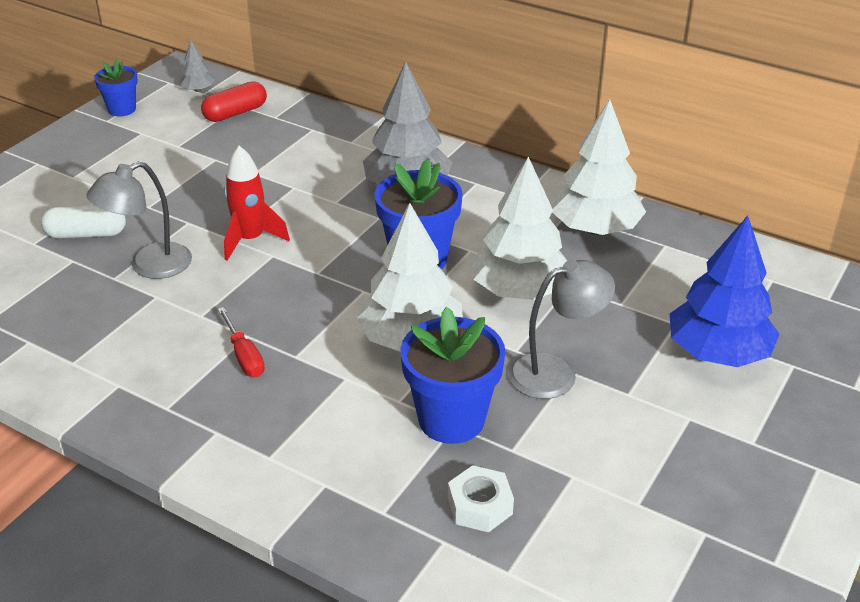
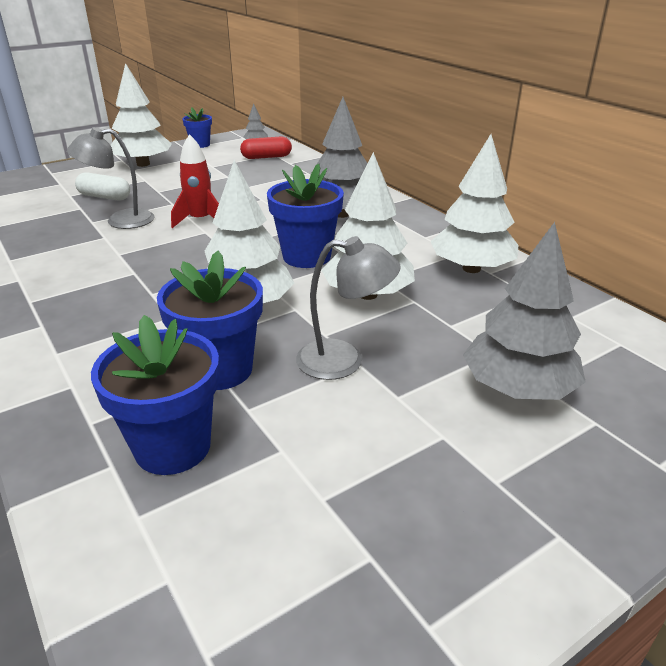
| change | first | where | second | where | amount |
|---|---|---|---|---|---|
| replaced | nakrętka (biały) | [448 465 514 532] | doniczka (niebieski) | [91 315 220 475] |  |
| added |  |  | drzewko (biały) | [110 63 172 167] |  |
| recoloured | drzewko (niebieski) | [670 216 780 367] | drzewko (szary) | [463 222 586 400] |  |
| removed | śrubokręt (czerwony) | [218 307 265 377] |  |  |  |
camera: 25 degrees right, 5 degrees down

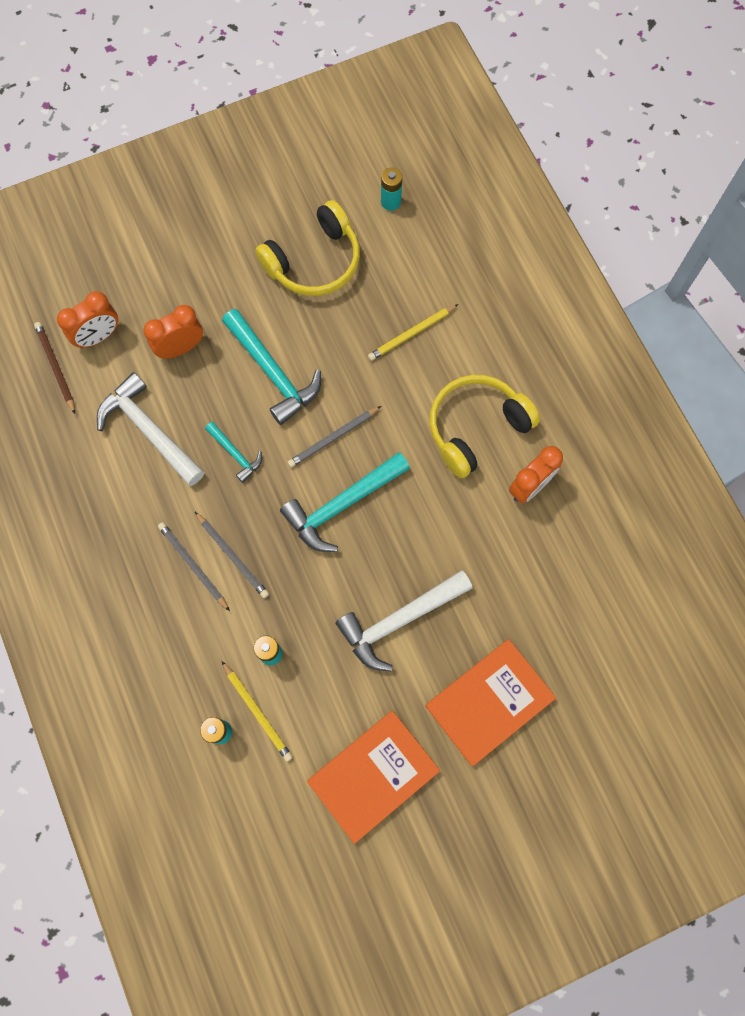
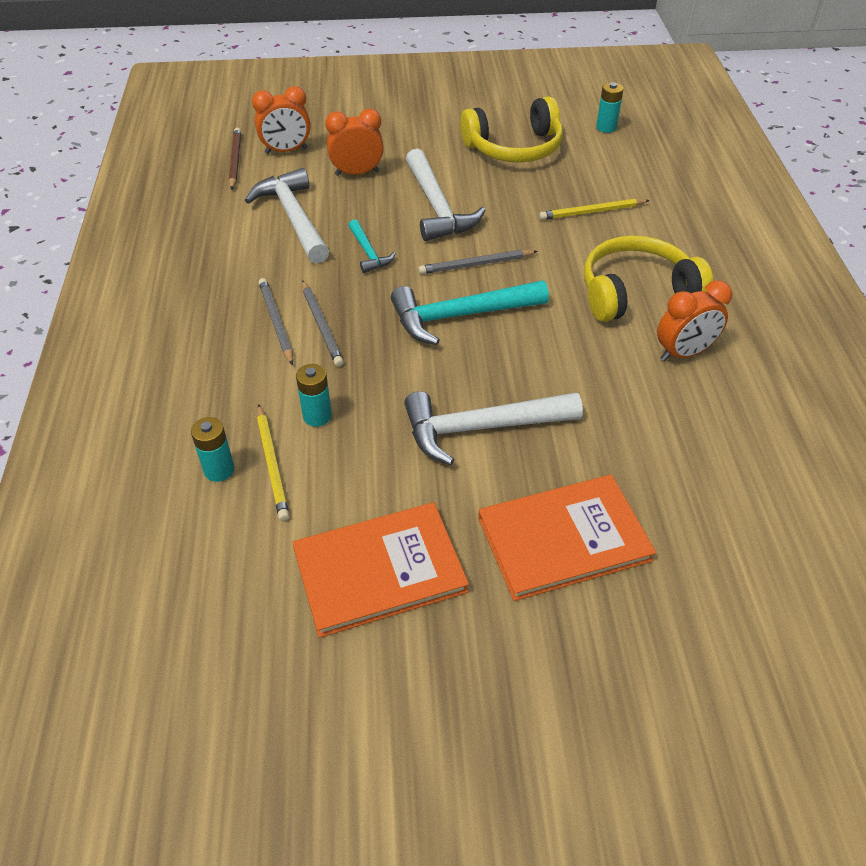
| change | first | where | second | where | amount |
|---|---|---|---|---|---|
| recoloured | młotek (turkusowy) | [222 309 321 425] | młotek (biały) | [406 149 486 241] |  |
camera: 20 degrees right, 25 degrees down

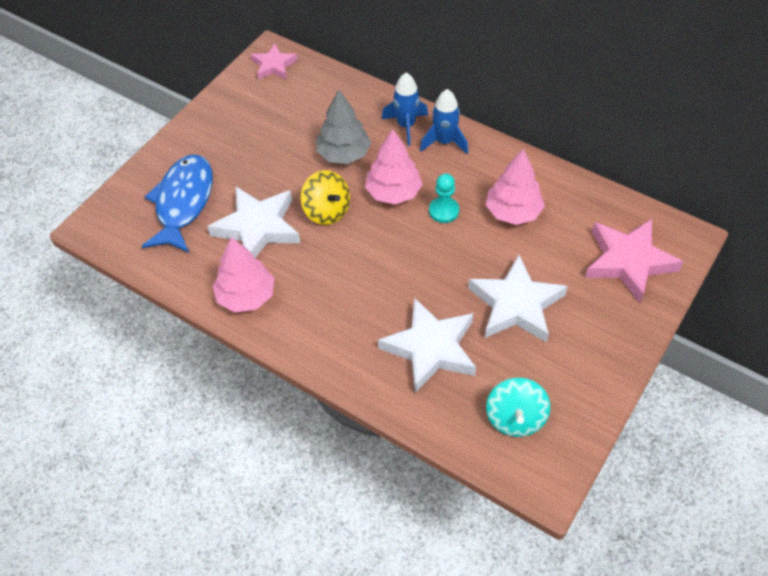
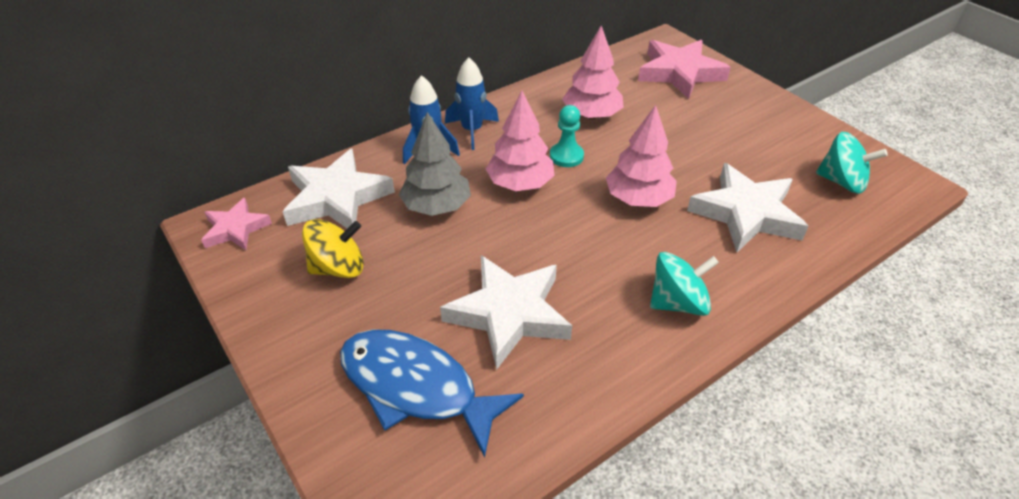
| change | first | where | second | where | amount |
|---|---|---|---|---|---|
| moved | gwiazda (biały) | [468 255 568 343] |  | [283 148 395 229] |  |
| moved | bączek (żółty) | [301 170 350 225] |  | [302 219 364 278] |  |
| moved | drzewko (różowy) | [213 237 275 312] |  | [606 105 677 207] |  |
| added |  |  | bączek (turkusowy) | [650 252 719 316] |  |
camera: 70 degrees left, 10 degrees down

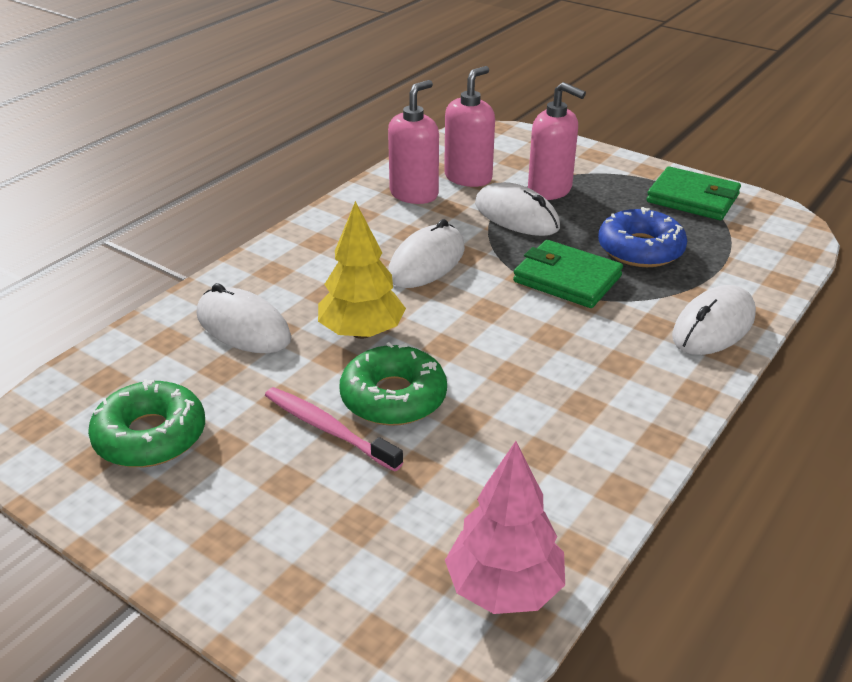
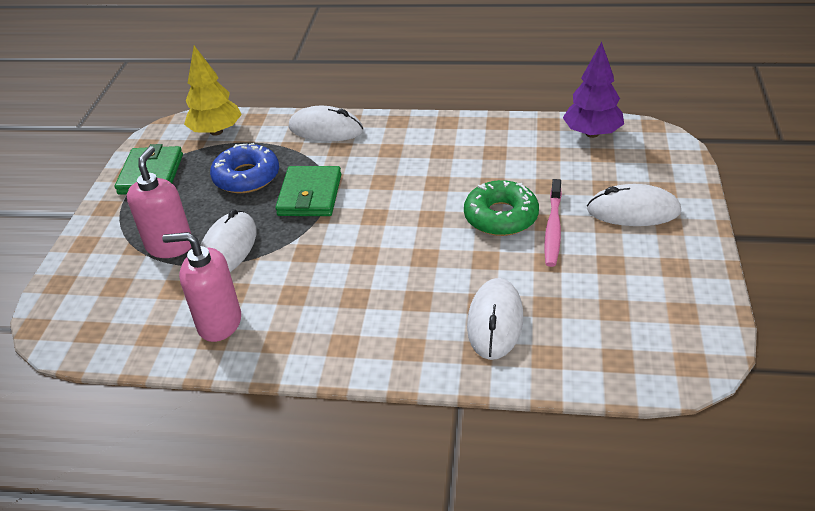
| change | first | where | second | where | amount |
|---|---|---|---|---|---|
| moved | drzewko (żółty) | [318 201 406 339] |  | [184 46 242 136] |  |
| recoloured | drzewko (różowy) | [445 441 565 614] | drzewko (fioletowy) | [563 42 624 138] |  |
| moved | myszka (biały) | [388 219 465 288] |  | [587 184 681 226] |  |
| removed | donut (zielony) | [88 379 205 467] |  |  |  |
| removed | dozownik mydła (różowy) | [444 66 495 187] |  |  |  |
camera: 115 degrees left, 5 degrees up

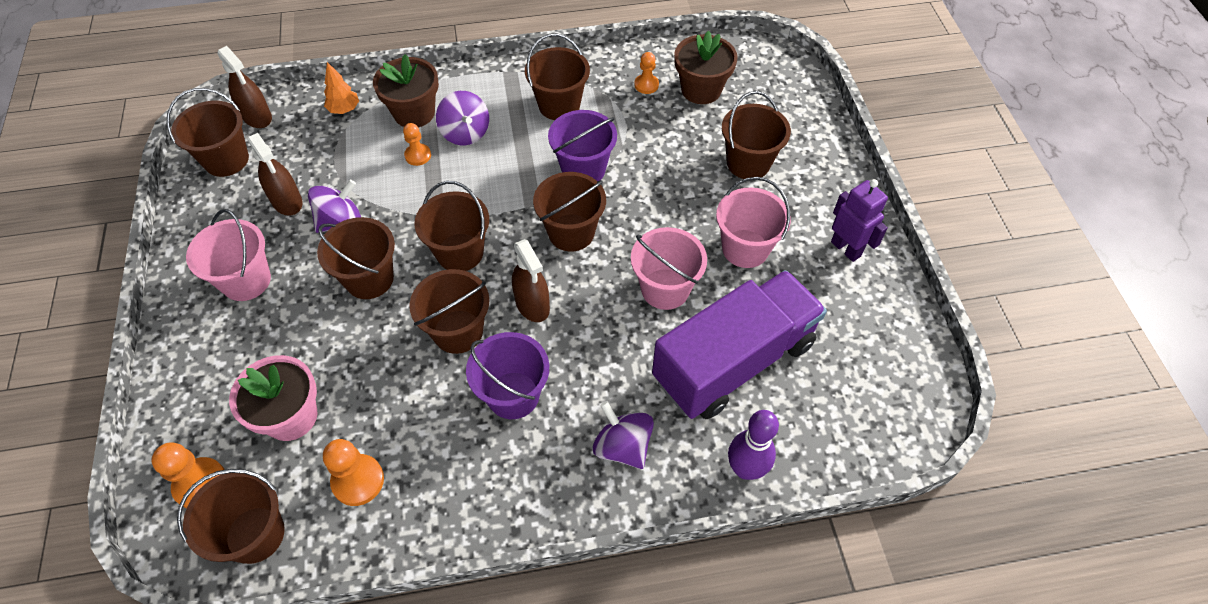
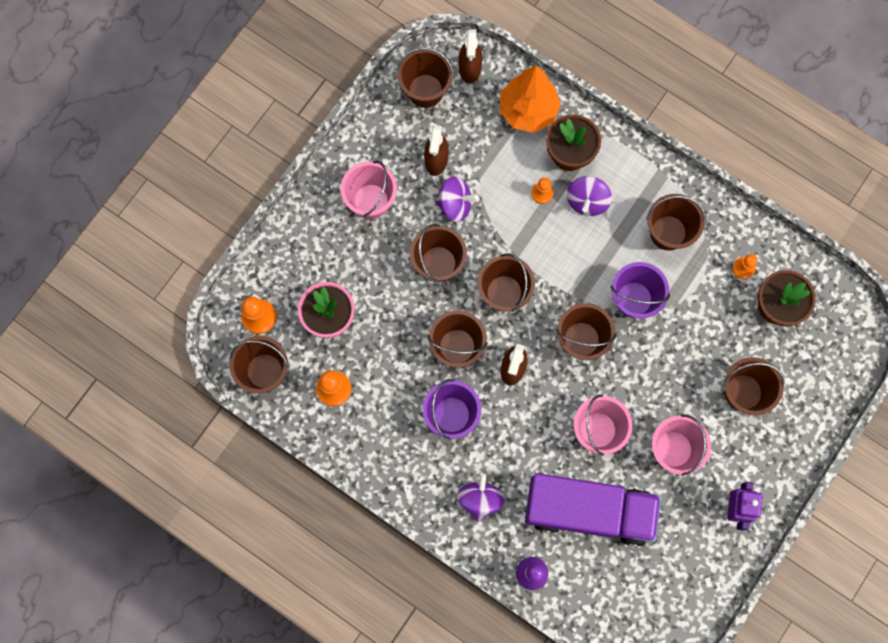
| change | first | where | second | where | amount |
|---|---|---|---|---|---|
| resized | drzewko (pomarańczowy) | [324 62 359 114] |  | [500 65 561 133] | x2.05 |
camera: 45 degrees right, 20 degrees up

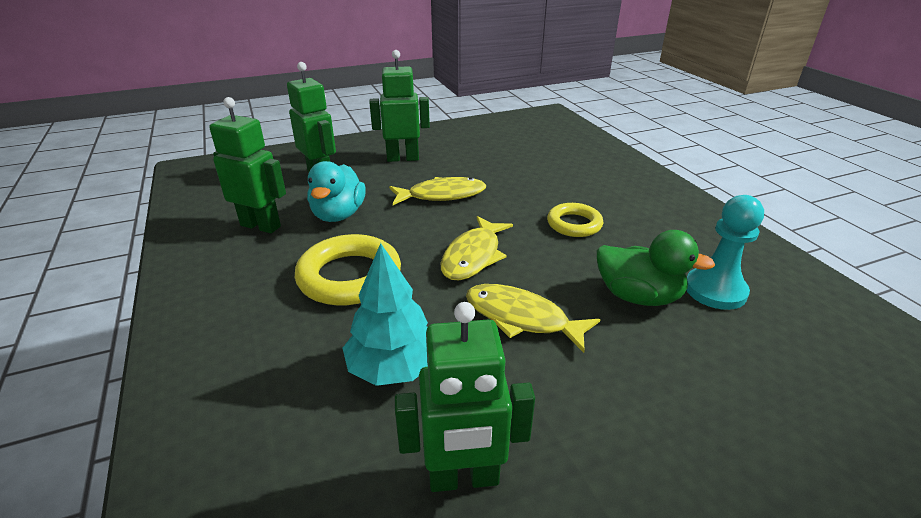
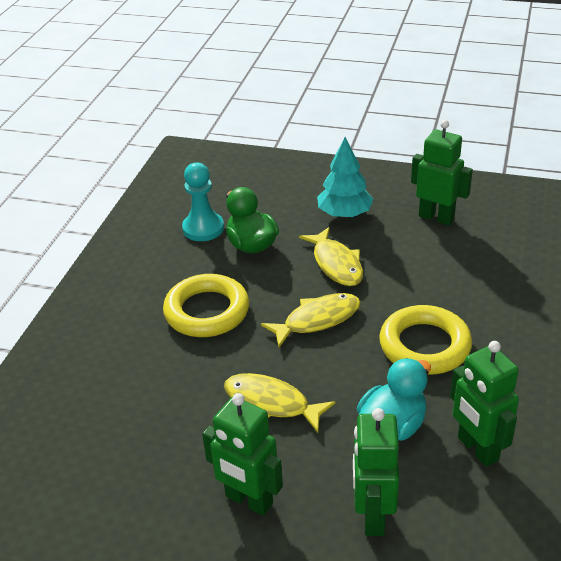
| change | first | where | second | where | amount |
|---|---|---|---|---|---|
| resized | pierścień (żółty) | [547 203 603 237] |  | [163 274 249 337] | x1.63 |
| moved | drzewko (turkusowy) | [343 243 428 386] |  | [317 137 374 218] |  |
camera: 140 degrees left, 5 degrees up

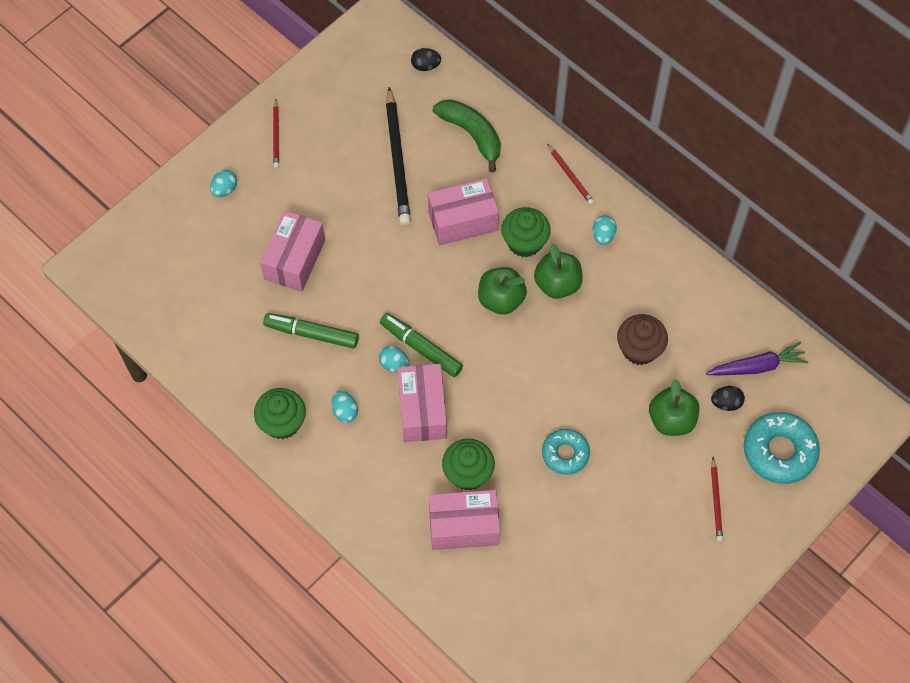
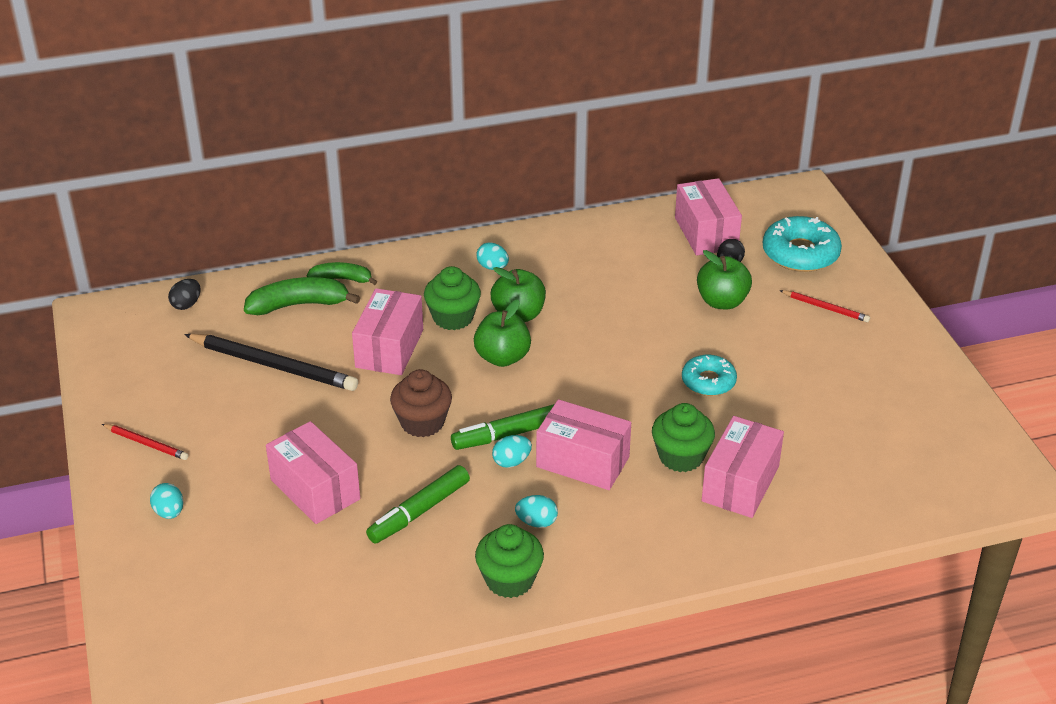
| change | first | where | second | where | amount |
|---|---|---|---|---|---|
| added |  |  | banan (zielony) | [306 262 377 285] |  |
| moved | muffinka (brązowy) | [617 314 668 365] |  | [390 369 452 437] |  |
| replaced | marchewka (fioletowy) | [706 341 808 375] | pudełko (różowy) | [675 178 742 256] |  |
| removed | ołówek (czerwony) | [547 144 594 205] |  |  |  |
camera: 60 degrees left, 25 degrees down

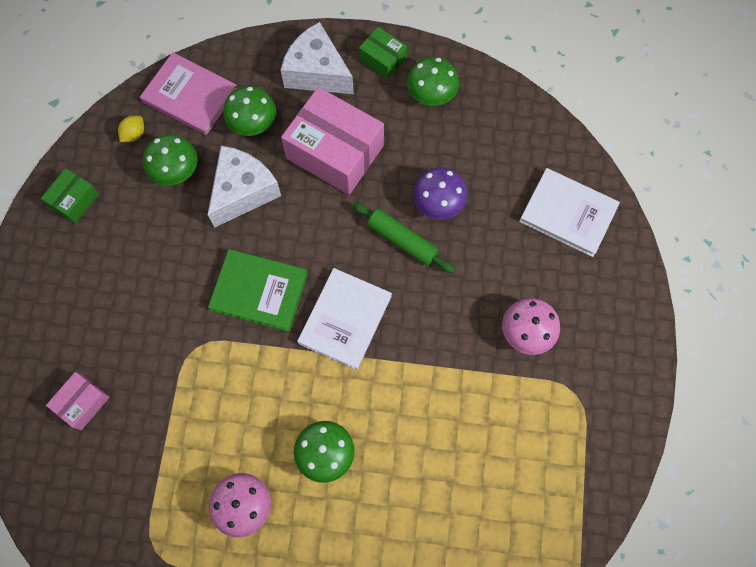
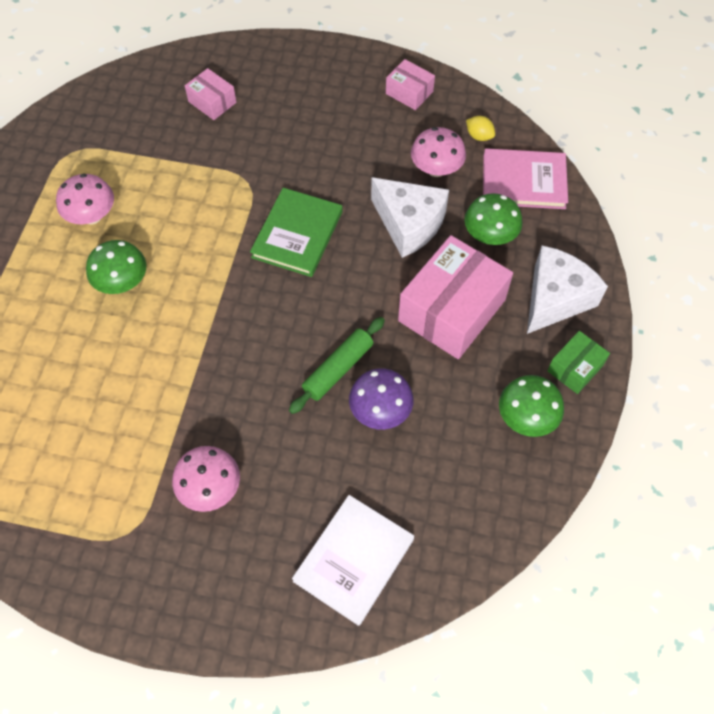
| change | first | where | second | where | amount |
|---|---|---|---|---|---|
| recoloured | pudełko (zielony) | [41 168 99 224] | pudełko (różowy) | [386 59 435 110] |  |
| recoloured | grzyb (zielony) | [143 134 198 186] | grzyb (różowy) | [411 127 466 177] |  |
| turned | książka (różowy) | [140 52 237 135] |  | [483 148 568 209] | 60 degrees clockwise |
| removed | książka (biały) | [297 268 392 370] |  |  |  |
camera: 95 degrees right, 10 degrees down

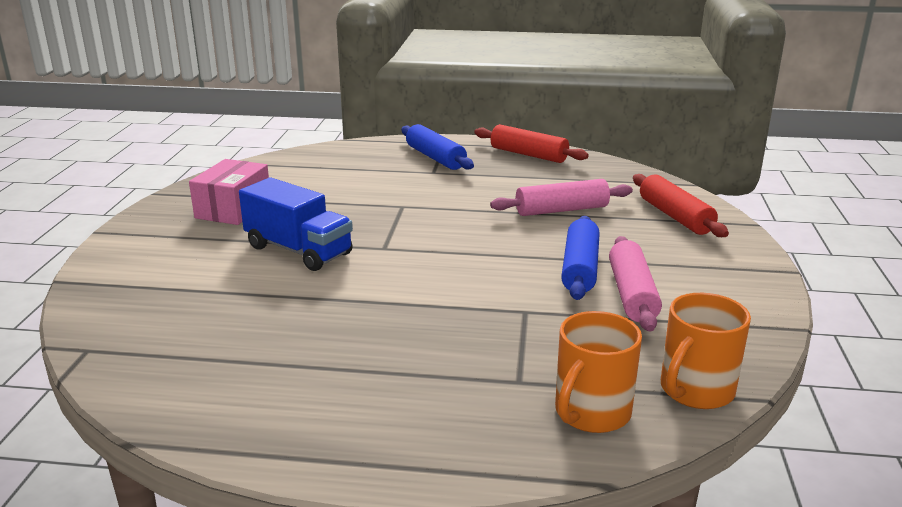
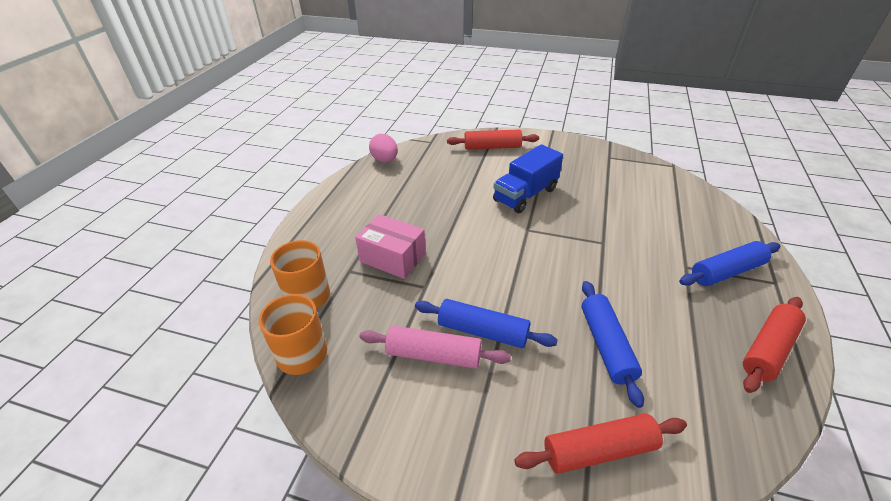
| change | first | where | second | where | amount |
|---|---|---|---|---|---|
| moved | pudełko (różowy) | [189 159 269 225] |  | [355 214 426 279] |  |
| added |  |  | jajko (różowy) | [369 134 398 162] |  |
| added |  |  | wałek do ciasta (czerwony) | [447 130 539 150] |  |
| recoloured | wałek do ciasta (różowy) | [490 179 633 216] | wałek do ciasta (niebieski) | [581 281 644 408] |  |
camera: 100 degrees right, 15 degrees up

